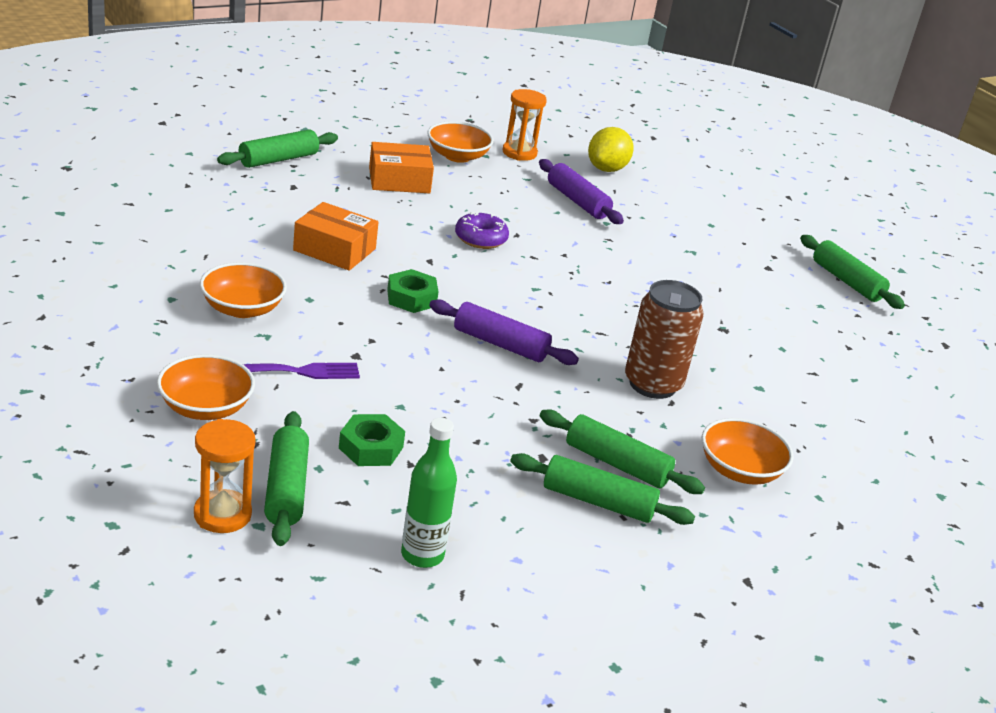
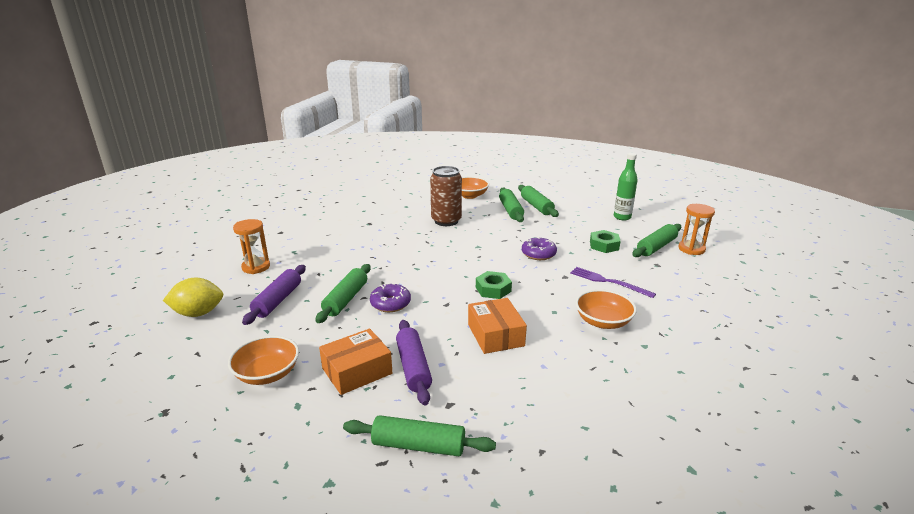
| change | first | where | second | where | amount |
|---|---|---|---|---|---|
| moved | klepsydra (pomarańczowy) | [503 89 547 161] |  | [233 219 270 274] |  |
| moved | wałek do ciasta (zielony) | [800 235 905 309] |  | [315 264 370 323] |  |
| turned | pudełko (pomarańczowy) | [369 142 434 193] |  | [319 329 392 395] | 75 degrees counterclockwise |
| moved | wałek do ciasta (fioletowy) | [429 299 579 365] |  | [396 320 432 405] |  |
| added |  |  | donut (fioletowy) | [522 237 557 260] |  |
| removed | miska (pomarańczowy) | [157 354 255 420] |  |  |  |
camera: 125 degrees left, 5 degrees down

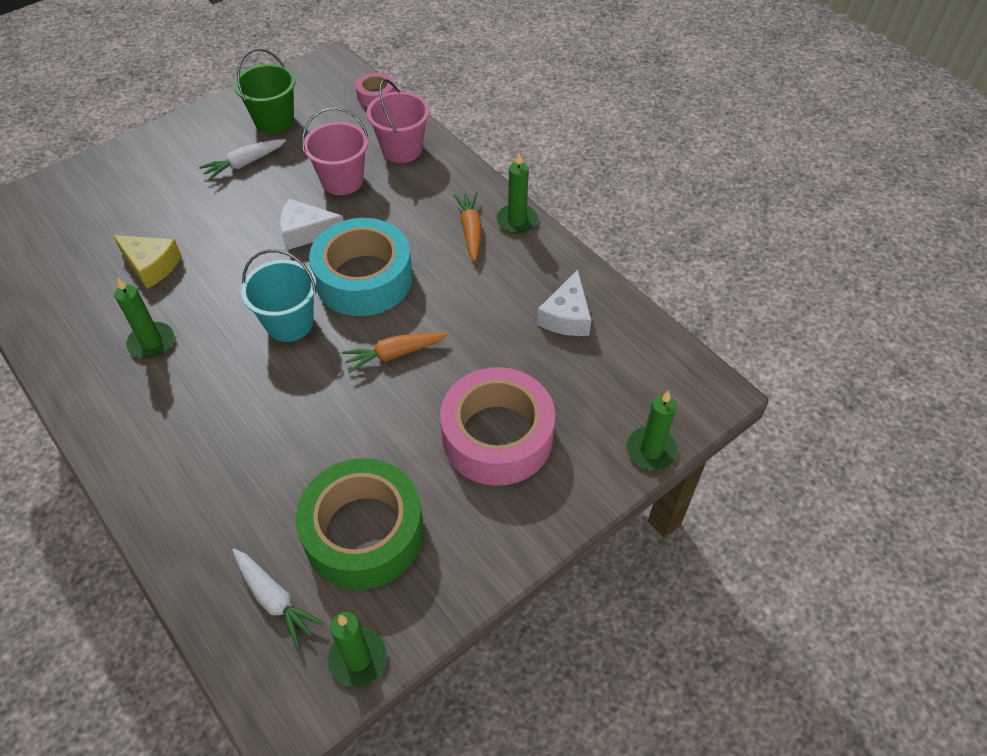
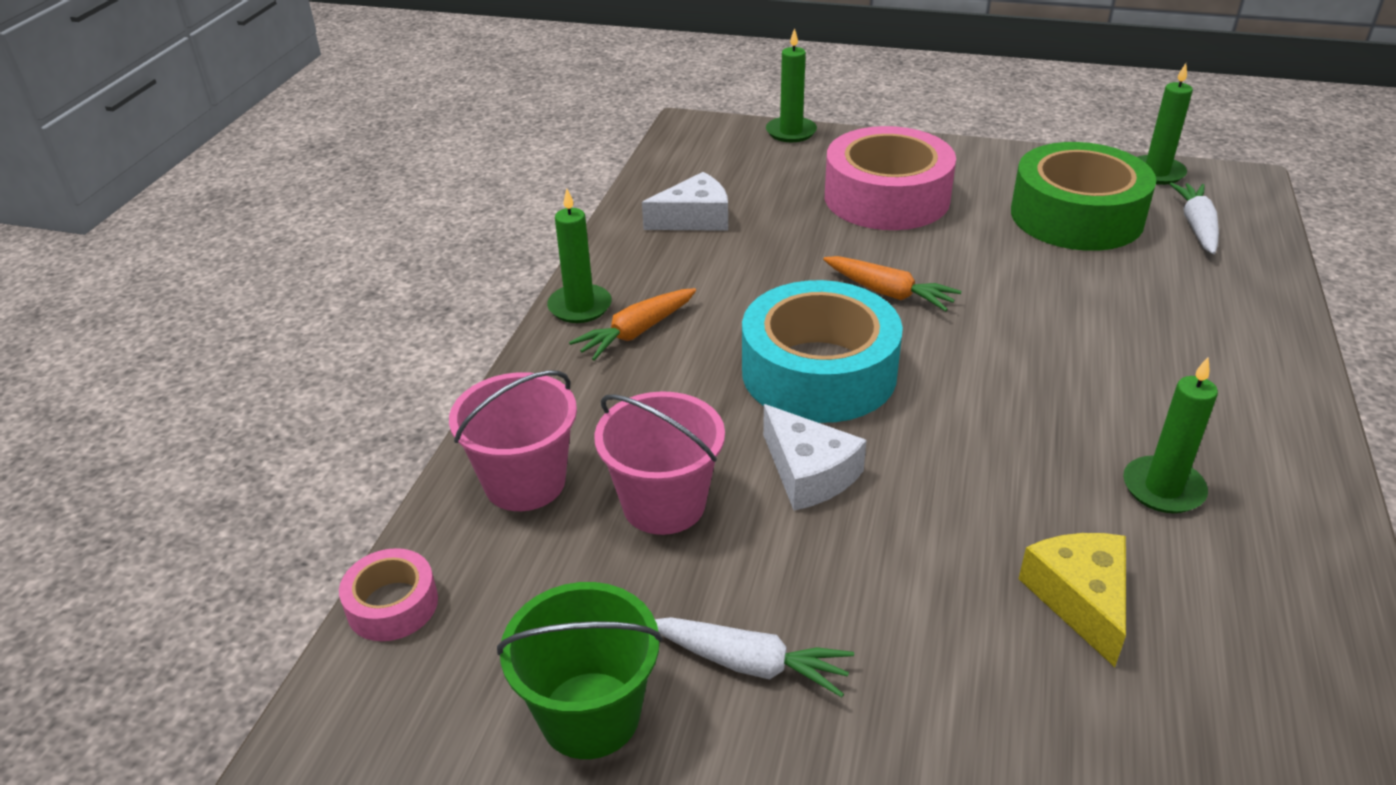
| change | first | where | second | where | amount |
|---|---|---|---|---|---|
| removed | wiadro (turkusowy) | [241 249 317 342] |  |  |  |
camera: 125 degrees left, 15 degrees down

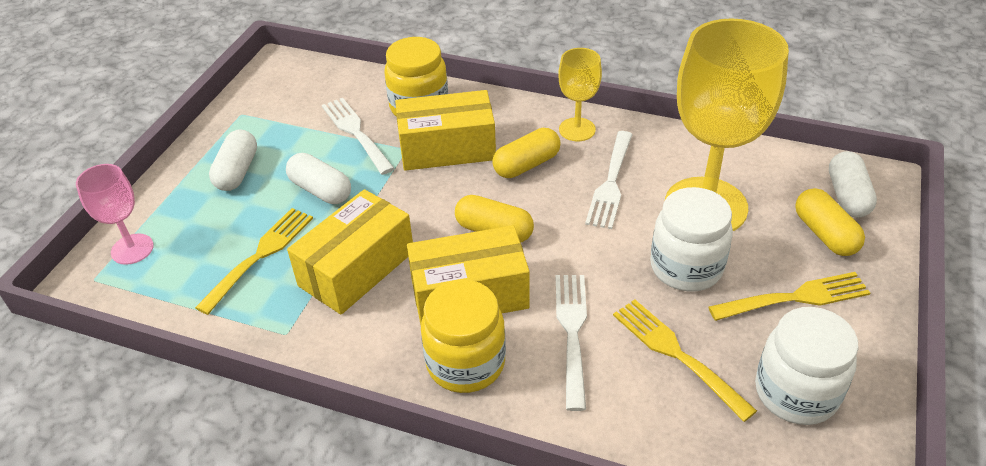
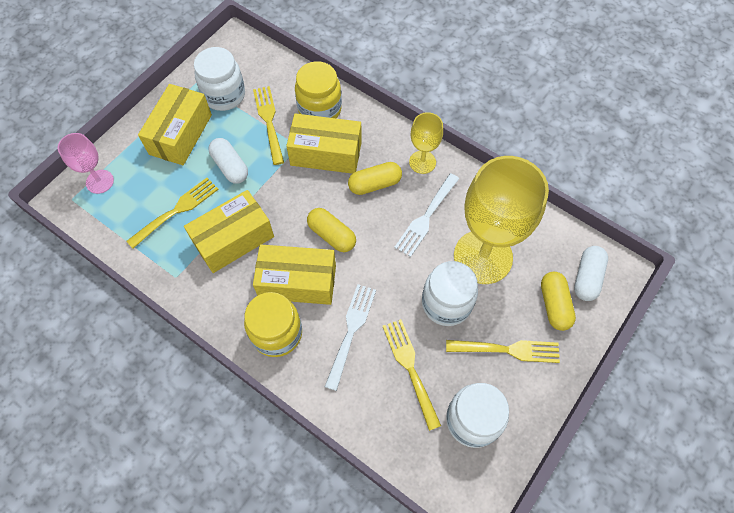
| change | first | where | second | where | amount |
|---|---|---|---|---|---|
| replaced | kapsułka (biały) | [209 129 257 191] | pudełko (żółty) | [138 84 212 165] |  |
| added |  |  | słoik (biały) | [194 47 245 111] |  |
| recoloured | widelec (biały) | [322 98 395 175] | widelec (żółty) | [253 86 284 165] |  |
camera: 15 degrees right, 20 degrees up

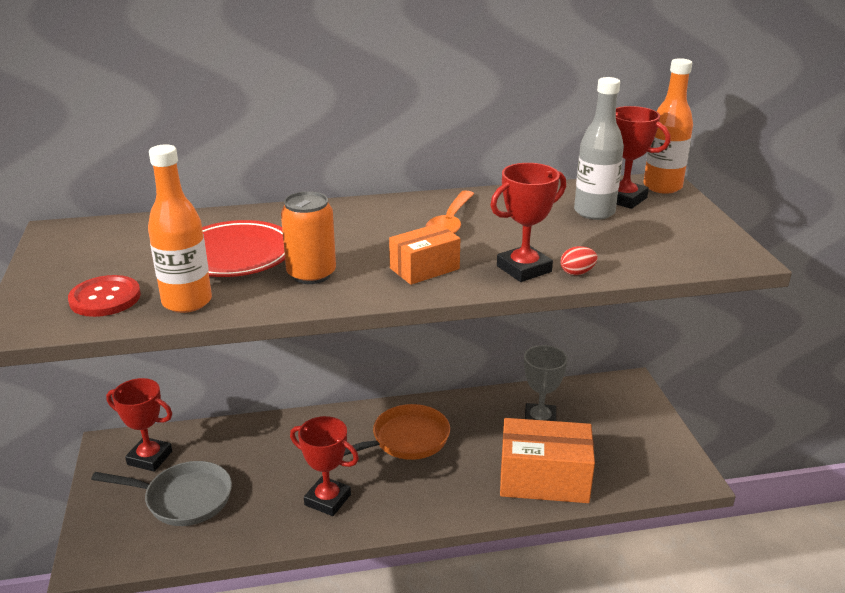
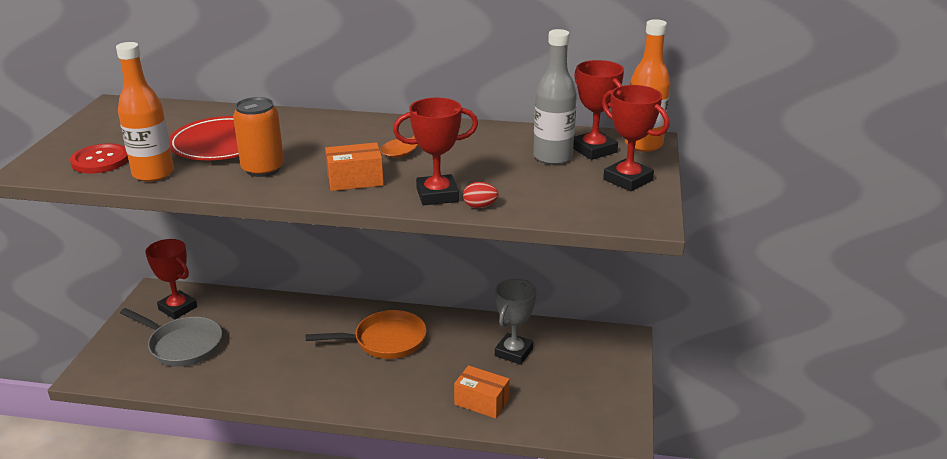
| change | first | where | second | where | amount |
|---|---|---|---|---|---|
| resized | pudełko (pomarańczowy) | [500 418 595 503] |  | [454 365 510 419] | x0.56 |
| moved | puchar (czerwony) | [290 416 359 516] |  | [602 85 669 191] |  |
camera: 20 degrees right, 0 degrees up

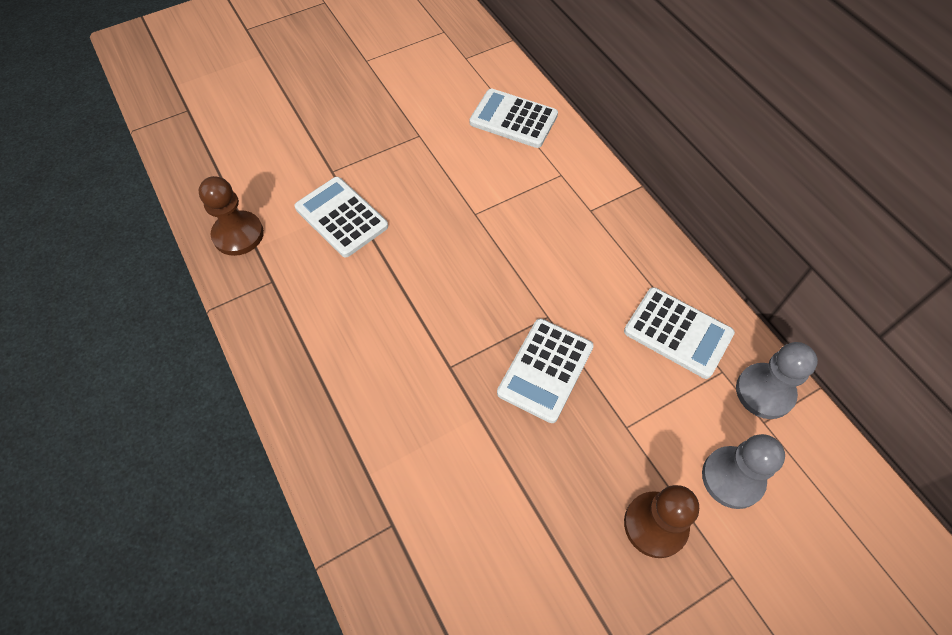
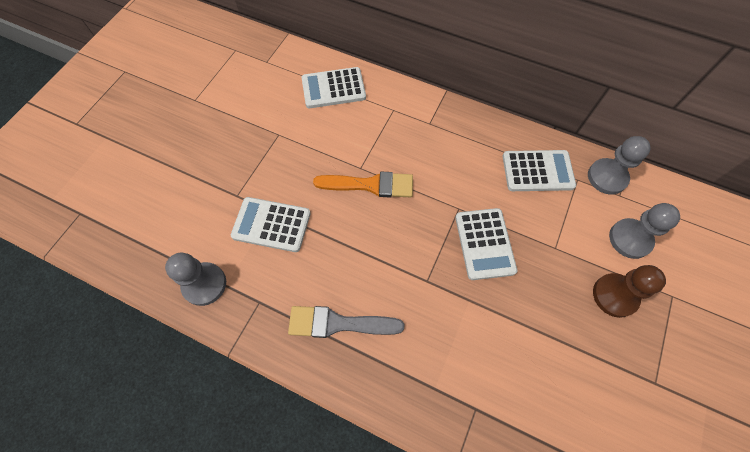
| change | first | where | second | where | amount |
|---|---|---|---|---|---|
| recoloured | pionek (brązowy) | [199 176 264 256] | pionek (szary) | [165 253 226 306] |  |
| added |  |  | pędzel (szary) | [288 306 404 338] |  |
| added |  |  | pędzel (pomarańczowy) | [313 172 413 198] |  |
camera: 35 degrees left, 5 degrees up

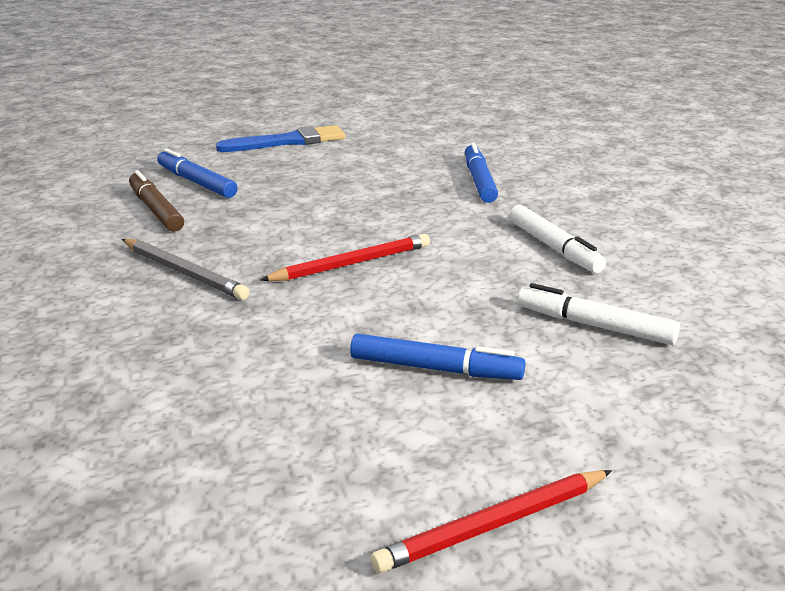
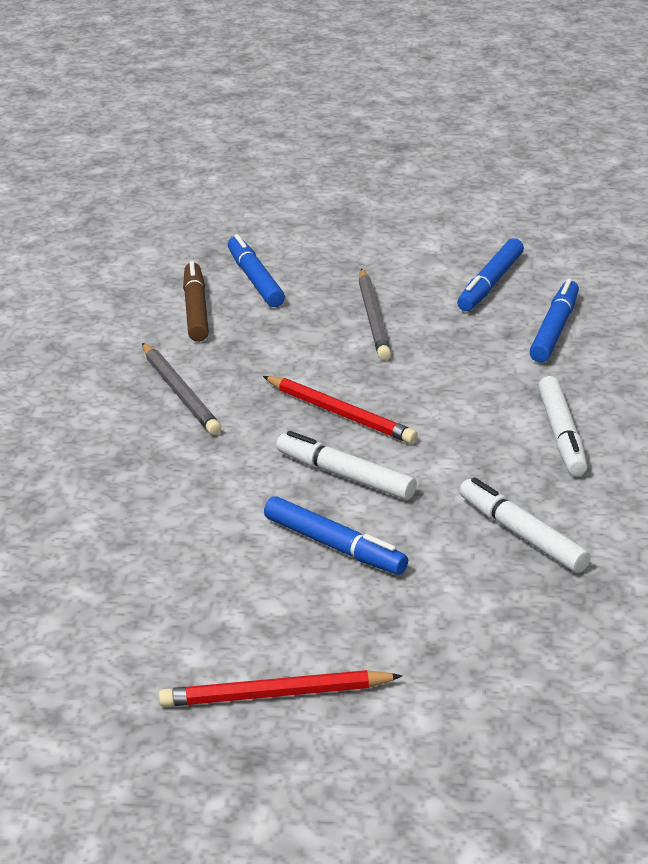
| change | first | where | second | where | amount |
|---|---|---|---|---|---|
| turned | ołówek (czerwony) | [260 234 430 281] |  | [263 376 418 444] | 45 degrees clockwise |
| added |  |  | flamaster (biały) | [276 431 417 500] |  |
| added |  |  | ołówek (szary) | [359 269 391 360] |  |
| added |  |  | flamaster (niebieski) | [457 238 524 311] |  |
| removed | pędzel (niebieski) | [216 125 345 152] |  |  |  |
camera: 25 degrees right, 5 degrees up

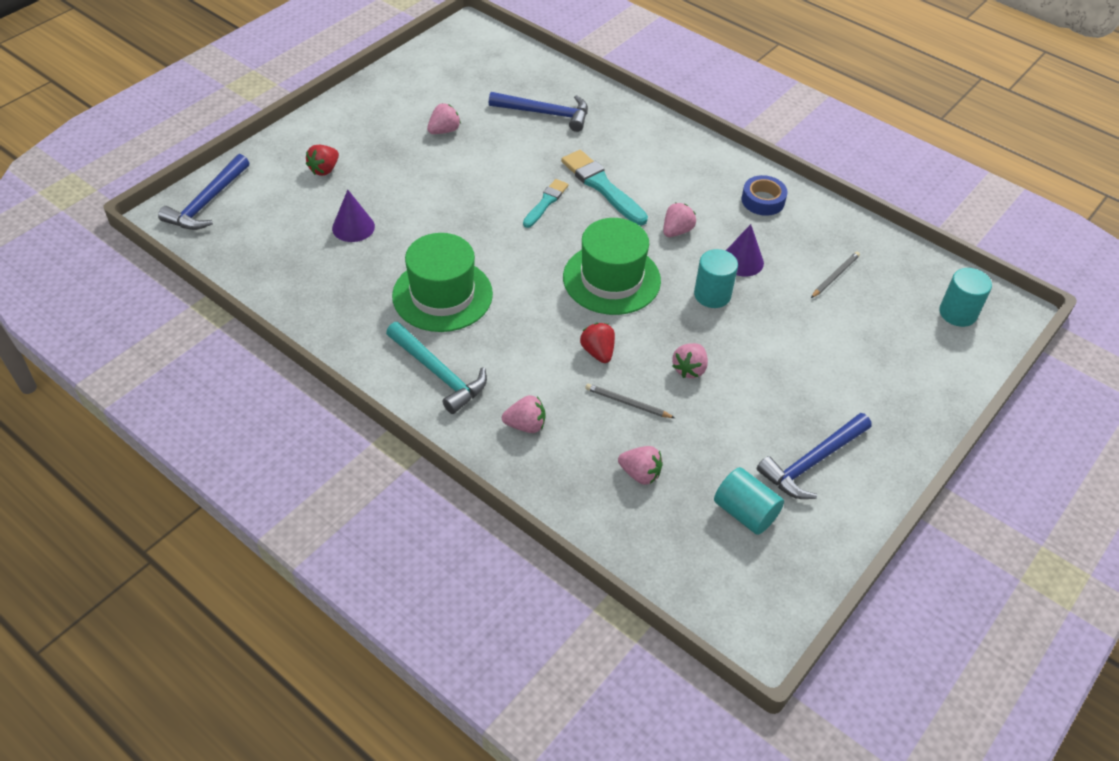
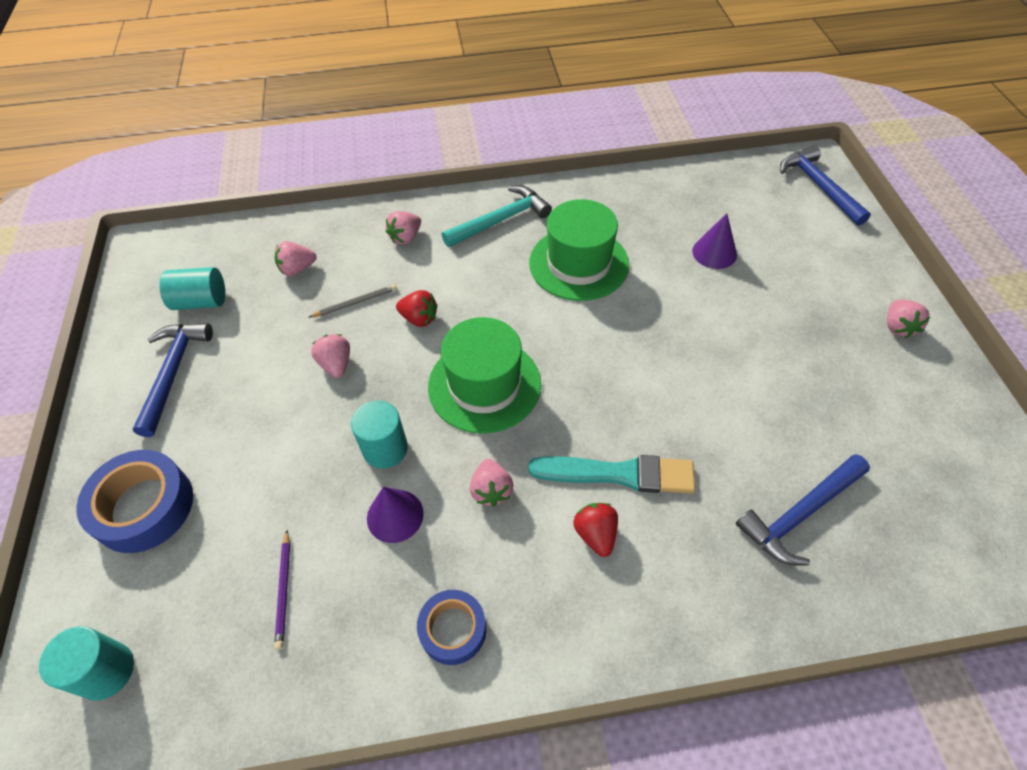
| change | first | where | second | where | amount |
|---|---|---|---|---|---|
| added |  |  | taśma klejąca (niebieski) | [76 450 193 553] |  |
| recoloured | ołówek (szary) | [811 252 860 298] | ołówek (fioletowy) | [274 530 290 649] |  |
| turned | młotek (turkusowy) | [386 322 487 414] |  | [442 186 552 247] | 150 degrees clockwise |
| moved | truskawka (czerwony) | [306 145 339 176] |  | [573 503 618 557] |  |
| moved | truskawka (różowy) | [427 103 461 134] |  | [887 299 930 338] |  |
| removed | pędzel (turkusowy) | [523 179 569 228] |  |  |  |
camera: 135 degrees right, 5 degrees up

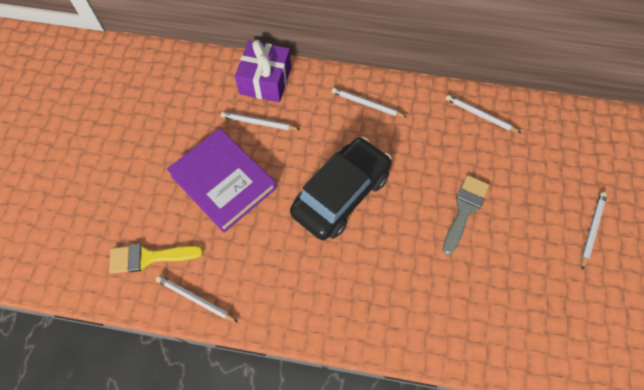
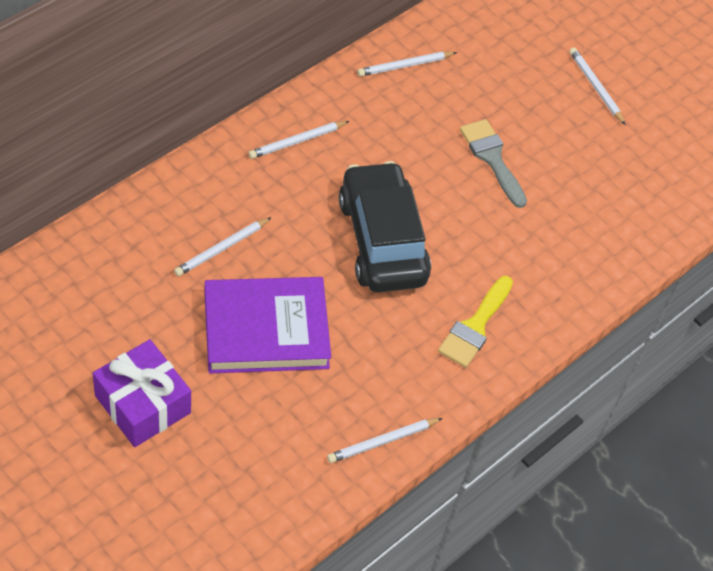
| change | first | where | second | where | amount |
|---|---|---|---|---|---|
| moved | prezent (fioletowy) | [235 40 291 102] |  | [93 339 191 447] |  |
| moved | pędzel (żółty) | [109 244 203 273] |  | [438 276 513 368] |  |
camera: 60 degrees left, 10 degrees down

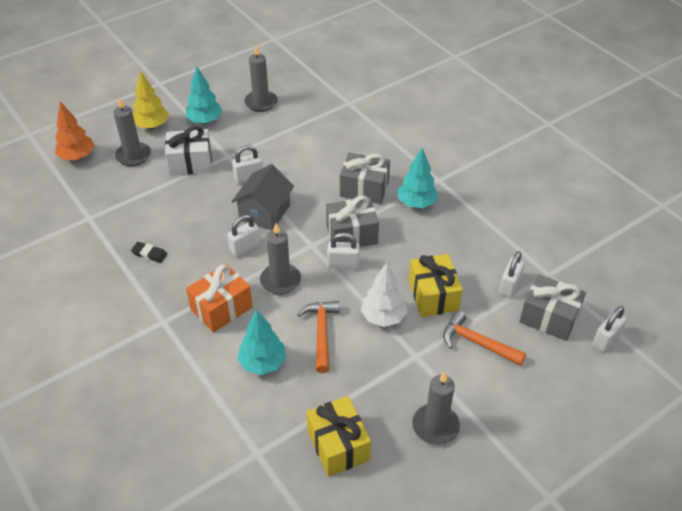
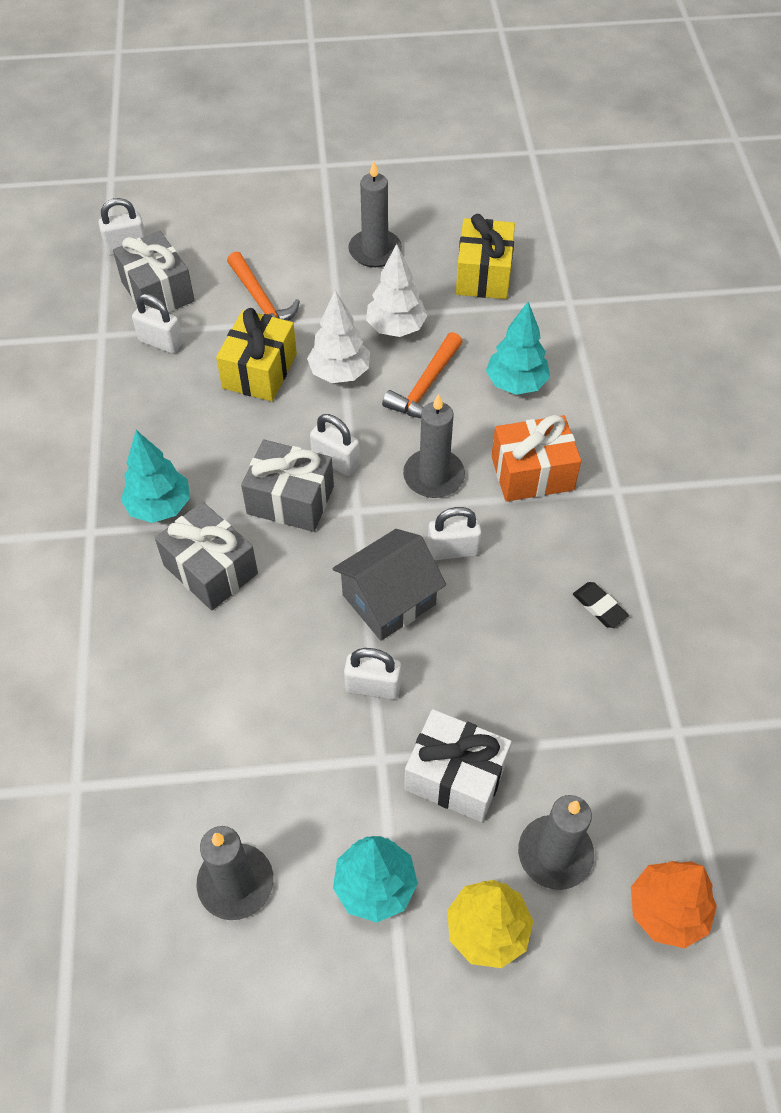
| change | first | where | second | where | amount |
|---|---|---|---|---|---|
| turned | kłódka (biały) | [499 251 525 298] |  | [132 294 183 354] | 60 degrees clockwise |
| added |  |  | drzewko (biały) | [366 244 428 337] |  |
camera: 150 degrees left, 10 degrees up

